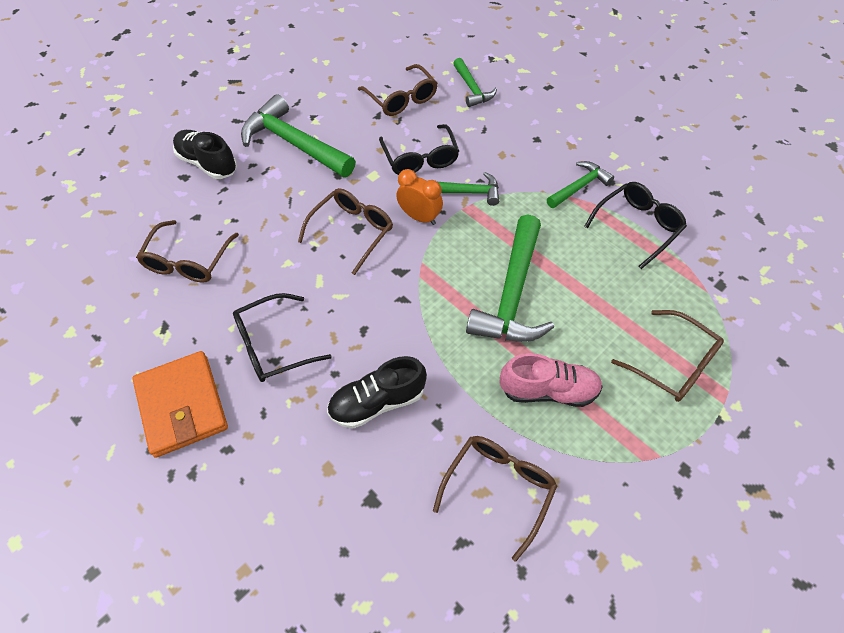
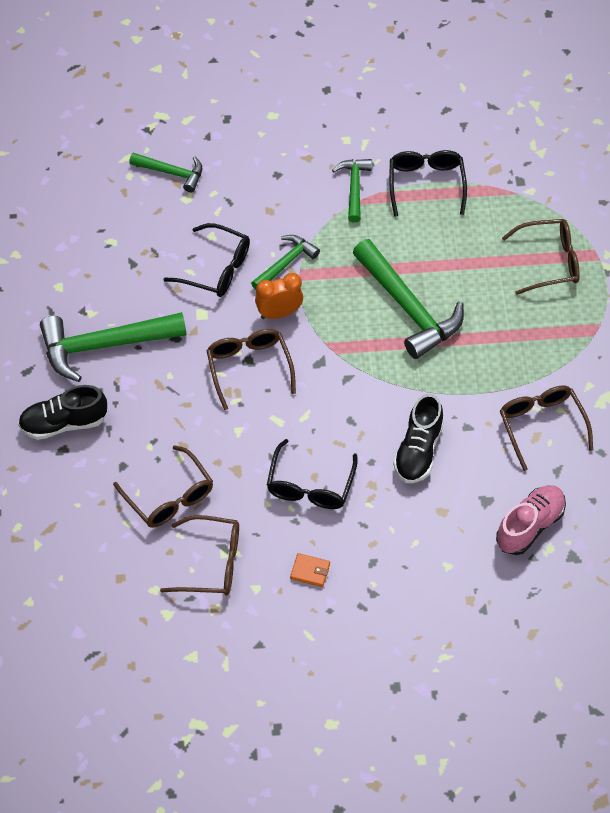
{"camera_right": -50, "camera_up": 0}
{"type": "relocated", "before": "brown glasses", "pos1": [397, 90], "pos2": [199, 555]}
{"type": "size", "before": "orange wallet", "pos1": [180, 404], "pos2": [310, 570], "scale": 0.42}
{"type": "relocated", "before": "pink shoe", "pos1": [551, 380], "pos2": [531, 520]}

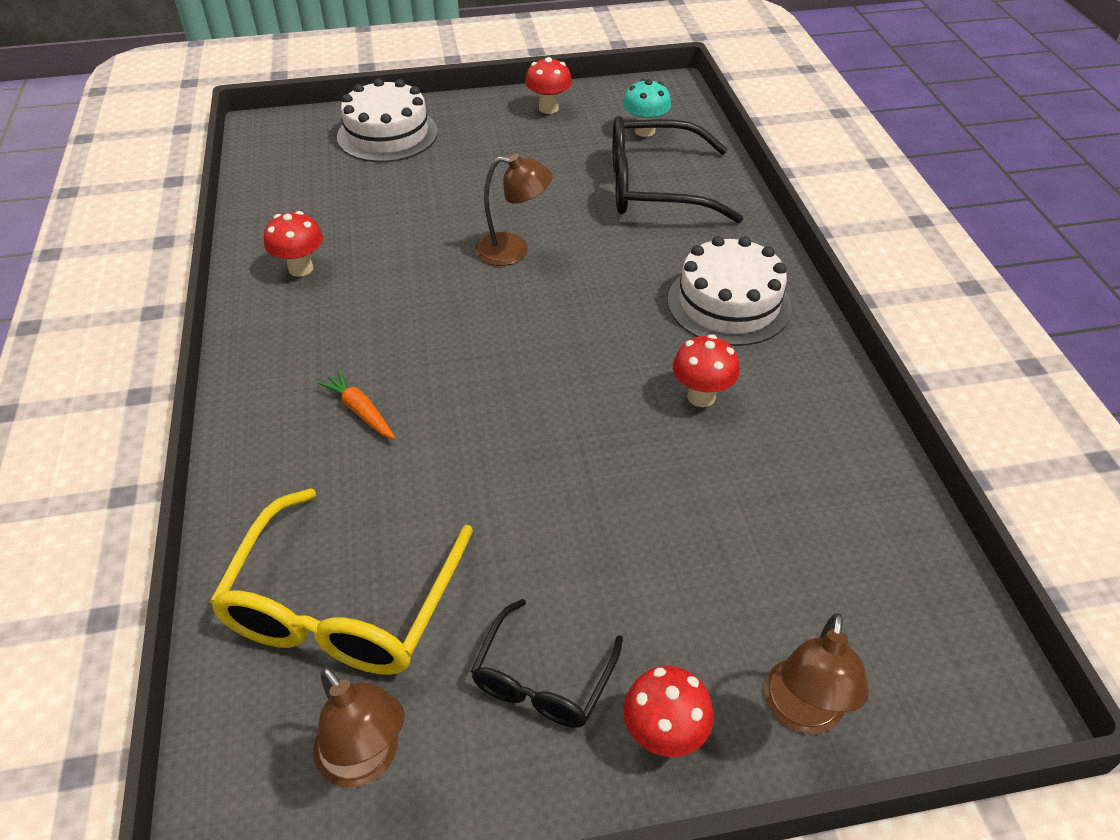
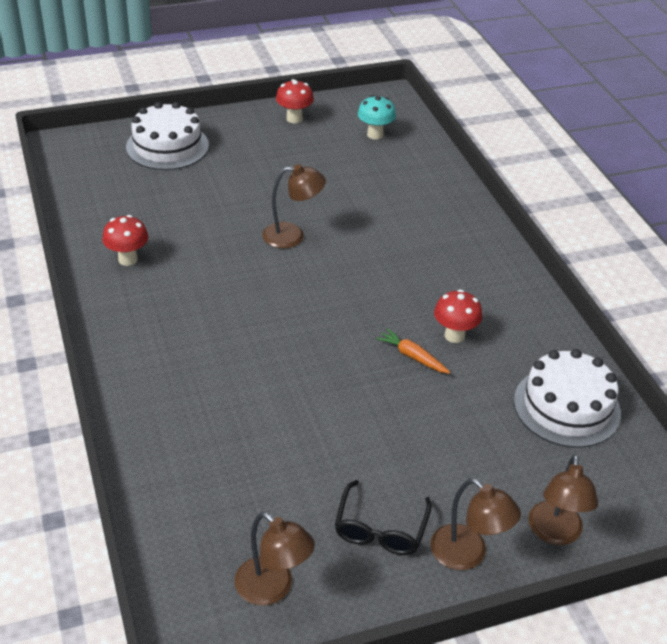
{"camera_right": -10, "camera_up": -5}
{"type": "missing", "before": "black glasses", "pos1": [678, 169]}
{"type": "relocated", "before": "white cake", "pos1": [729, 291], "pos2": [567, 398]}
{"type": "relocated", "before": "orange carrot", "pos1": [356, 404], "pos2": [413, 351]}
{"type": "missing", "before": "yellow glasses", "pos1": [341, 581]}
{"type": "exchanged", "before": "red mushroom", "after": "brown lamp", "pos1": [668, 711], "pos2": [476, 524]}

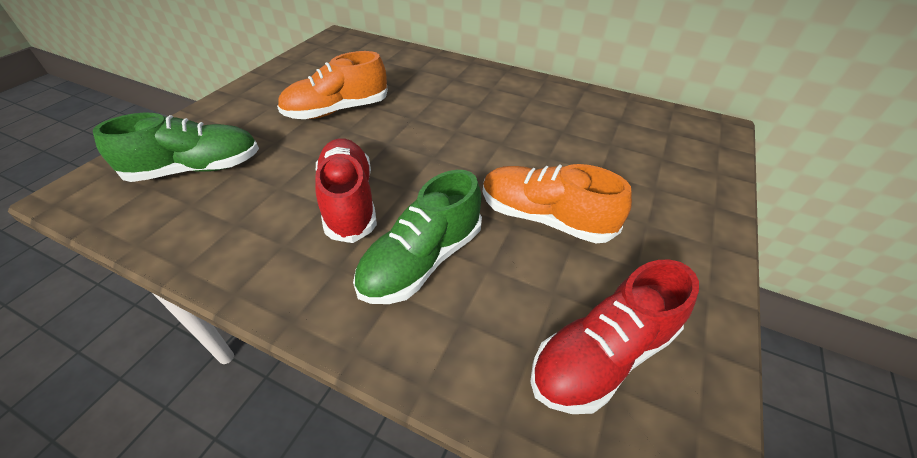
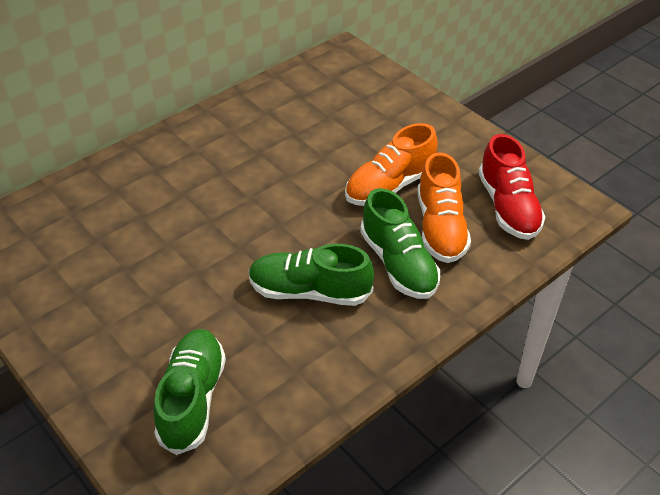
{"camera_right": -65, "camera_up": 0}
{"type": "relocated", "before": "orange shoe", "pos1": [332, 85], "pos2": [444, 207]}
{"type": "colour", "before": "red shoe", "after": "green shoe", "pos1": [346, 190], "pos2": [311, 275]}

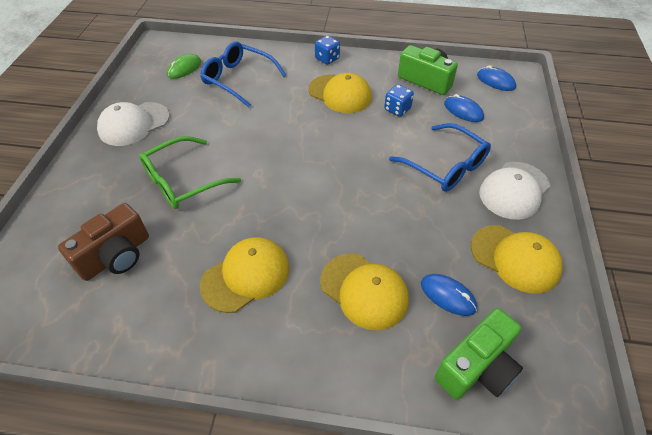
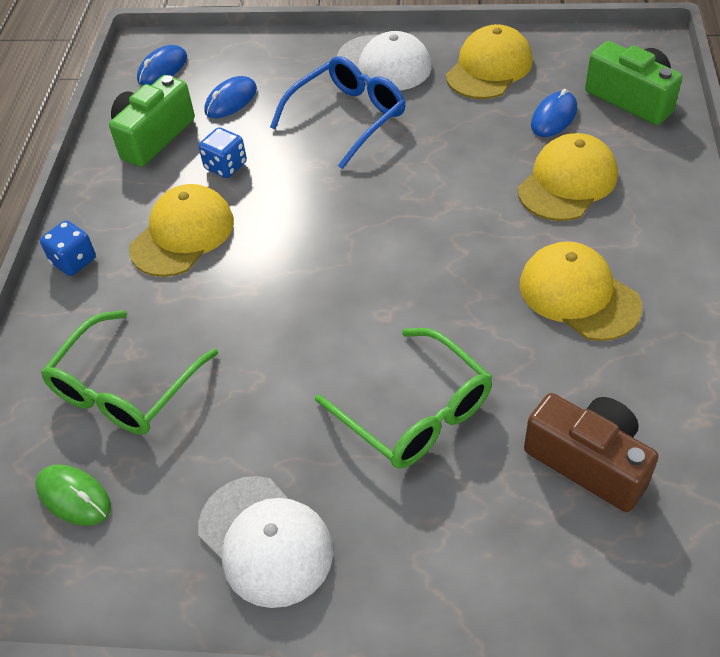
{"camera_right": -90, "camera_up": 0}
{"type": "colour", "before": "blue glasses", "after": "green glasses", "pos1": [243, 74], "pos2": [129, 372]}

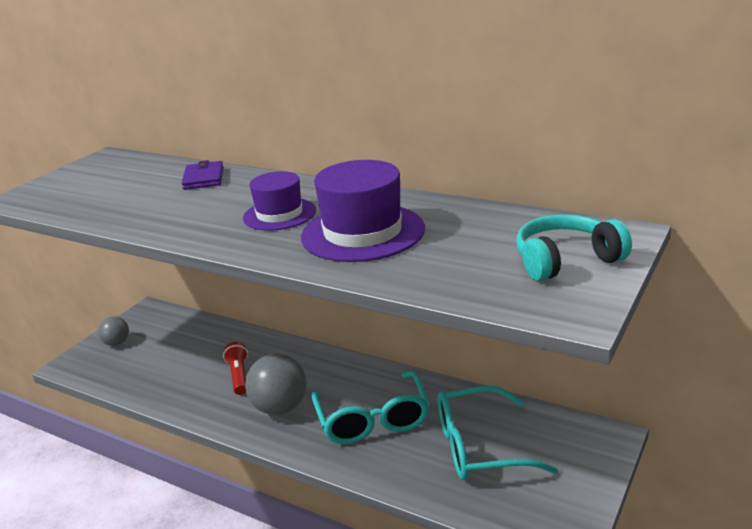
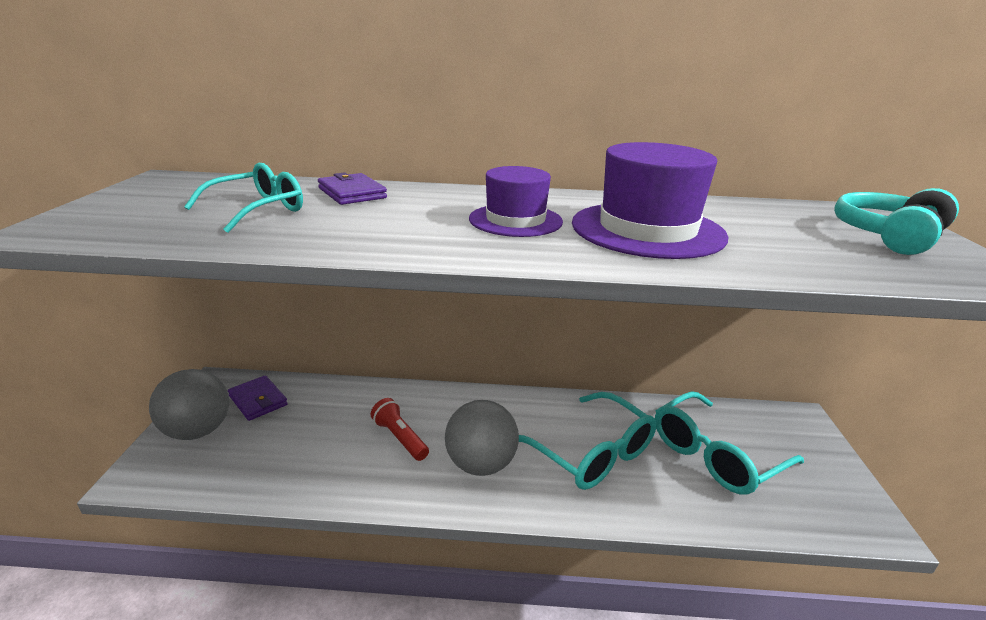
{"camera_right": -30, "camera_up": 0}
{"type": "size", "before": "grey ball", "pos1": [113, 331], "pos2": [189, 404], "scale": 1.74}
{"type": "appeared", "after": "turquoise glasses", "pos2": [243, 198]}
{"type": "appeared", "after": "purple wallet", "pos2": [258, 398]}

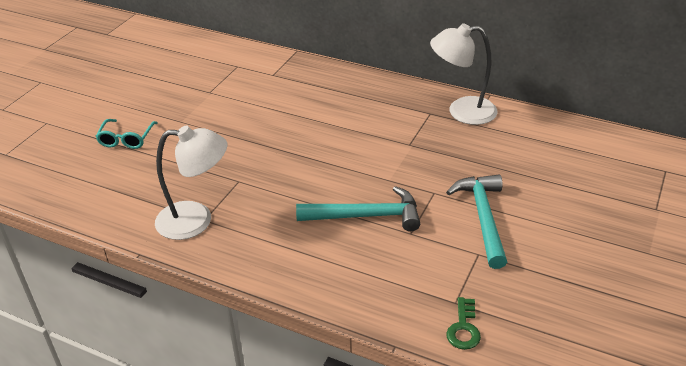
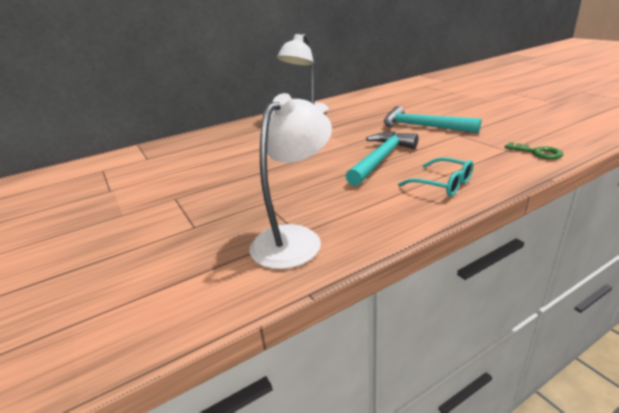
{"camera_right": -55, "camera_up": -10}
{"type": "relocated", "before": "turquoise glasses", "pos1": [126, 134], "pos2": [435, 176]}

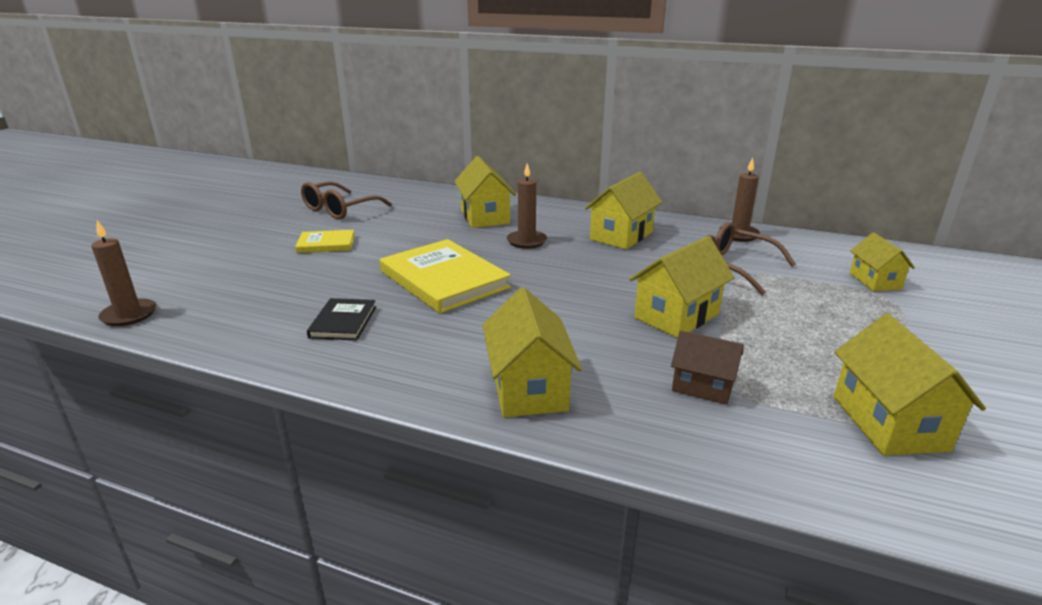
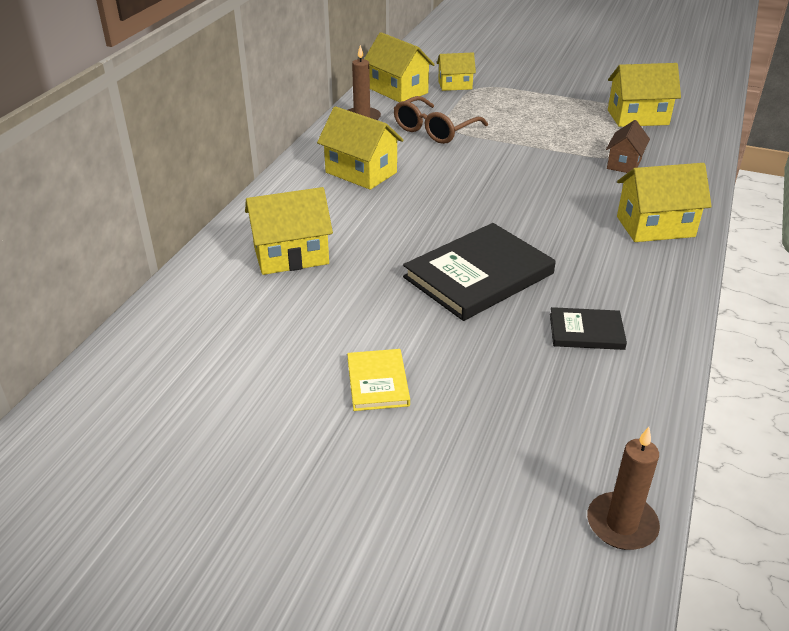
{"camera_right": -90, "camera_up": 10}
{"type": "missing", "before": "brown candle", "pos1": [527, 206]}
{"type": "missing", "before": "brown glasses", "pos1": [346, 200]}
{"type": "relocated", "before": "yellow house", "pos1": [682, 287], "pos2": [399, 67]}
{"type": "colour", "before": "yellow book", "after": "black book", "pos1": [445, 276], "pos2": [479, 272]}

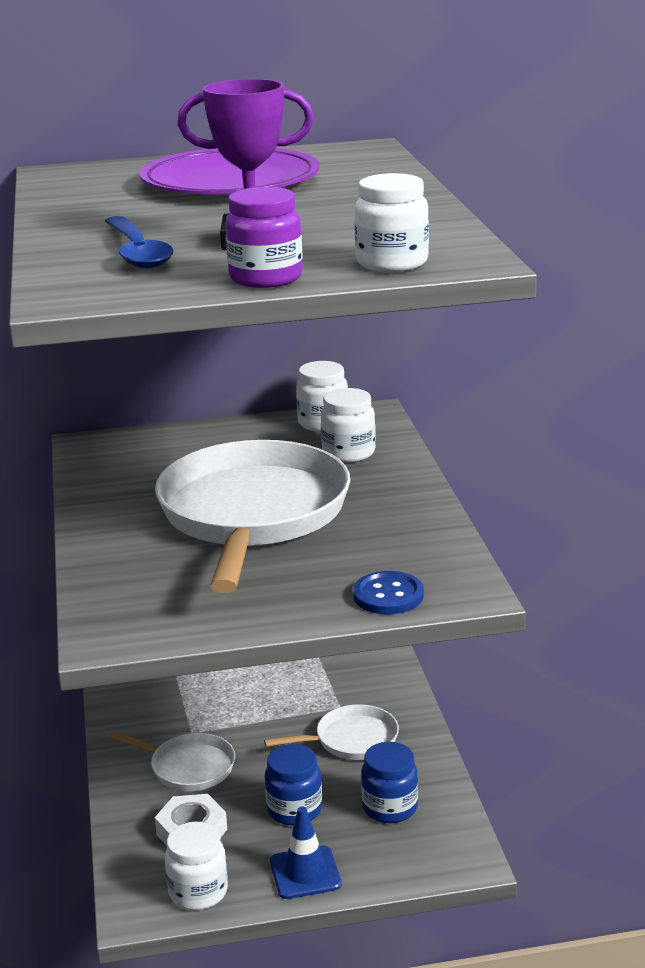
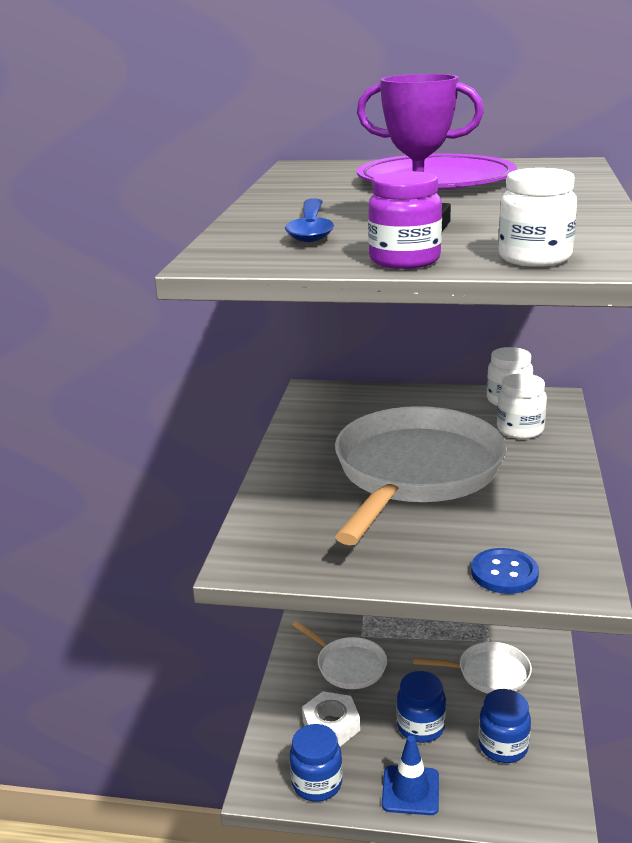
{"camera_right": 20, "camera_up": 0}
{"type": "colour", "before": "white jar", "after": "blue jar", "pos1": [196, 866], "pos2": [316, 763]}

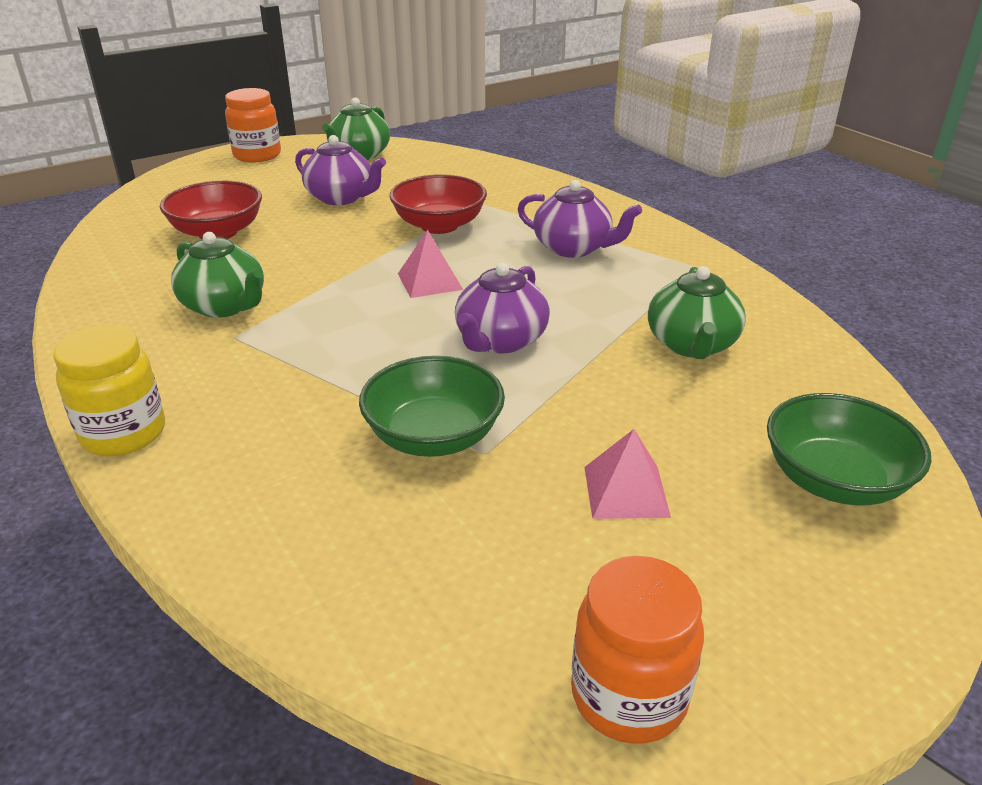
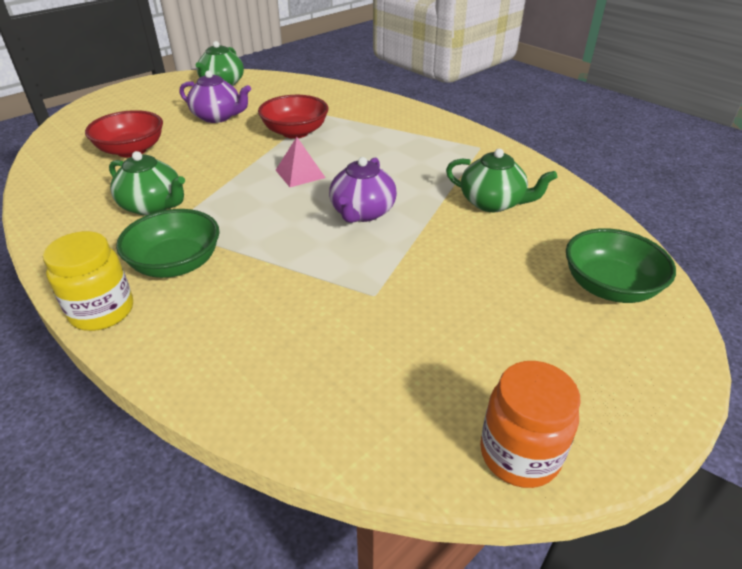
{"camera_right": -10, "camera_up": 5}
{"type": "missing", "before": "orange jar", "pos1": [253, 125]}
{"type": "missing", "before": "purple teapot", "pos1": [580, 219]}
{"type": "spun", "before": "green teapot", "pos1": [697, 312], "pos2": [501, 180], "turn": -60}
{"type": "relocated", "before": "green bowl", "pos1": [432, 406], "pos2": [168, 243]}
{"type": "missing", "before": "pink pyramid", "pos1": [627, 474]}

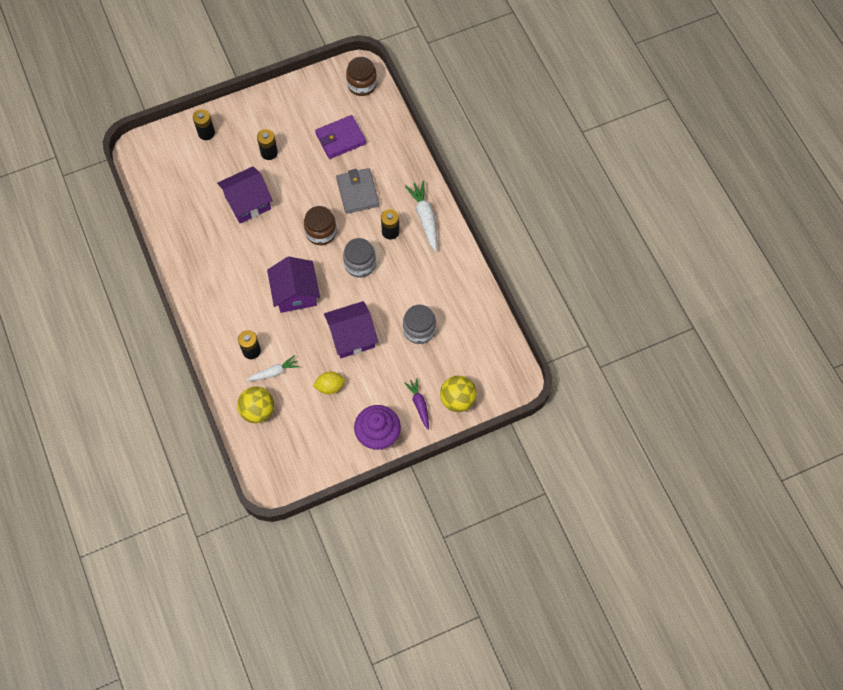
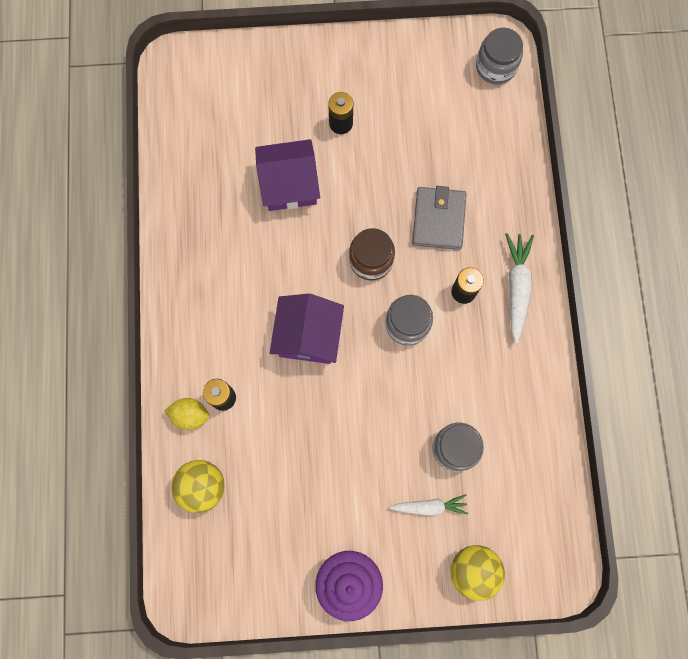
{"camera_right": 20, "camera_up": 10}
{"type": "colour", "before": "brown jar", "after": "grey jar", "pos1": [361, 76], "pos2": [499, 56]}
{"type": "missing", "before": "black battery", "pos1": [204, 124]}
{"type": "missing", "before": "purple wallet", "pos1": [340, 137]}
{"type": "missing", "before": "purple house", "pos1": [351, 329]}
{"type": "relocated", "before": "white carrot", "pos1": [273, 368], "pos2": [428, 505]}
{"type": "relocated", "before": "yellow lemon", "pos1": [329, 383], "pos2": [187, 414]}
{"type": "missing", "before": "purple carrot", "pos1": [416, 404]}

